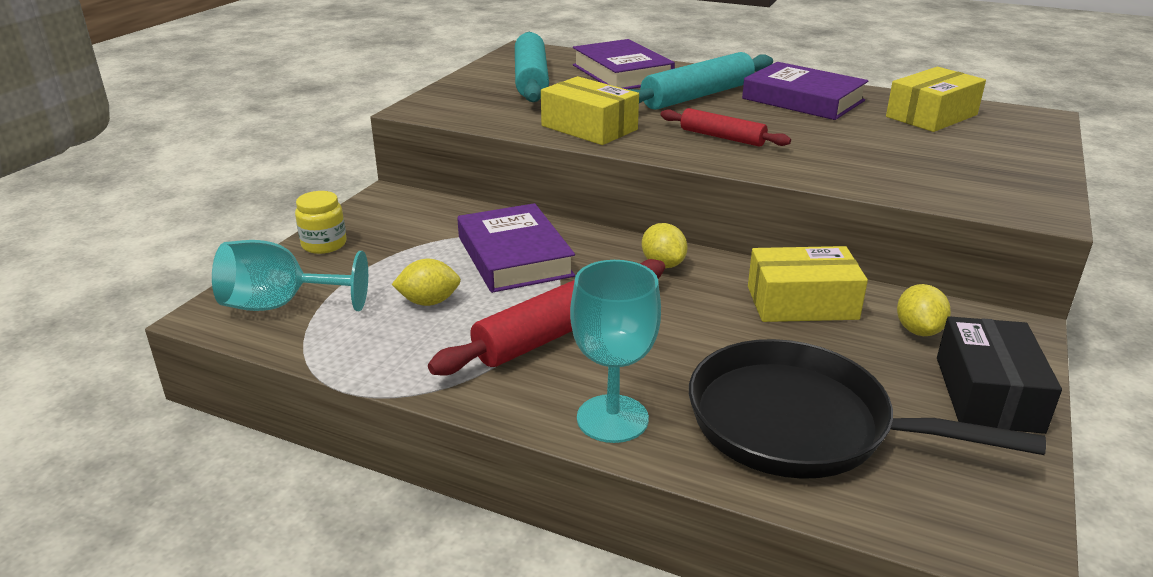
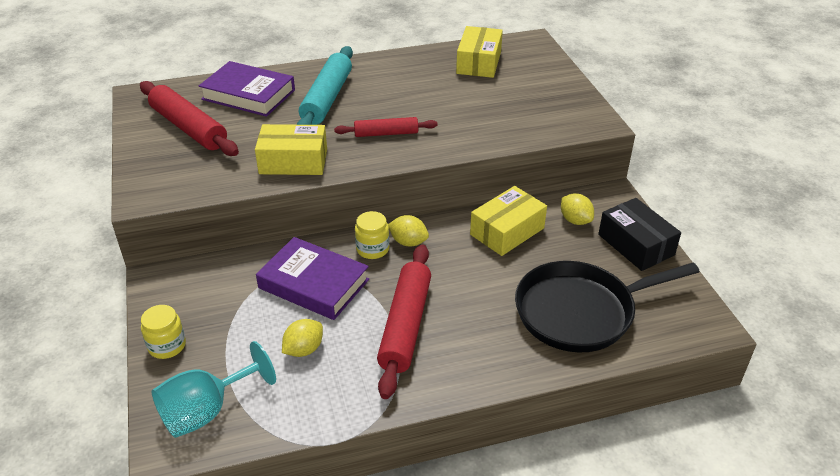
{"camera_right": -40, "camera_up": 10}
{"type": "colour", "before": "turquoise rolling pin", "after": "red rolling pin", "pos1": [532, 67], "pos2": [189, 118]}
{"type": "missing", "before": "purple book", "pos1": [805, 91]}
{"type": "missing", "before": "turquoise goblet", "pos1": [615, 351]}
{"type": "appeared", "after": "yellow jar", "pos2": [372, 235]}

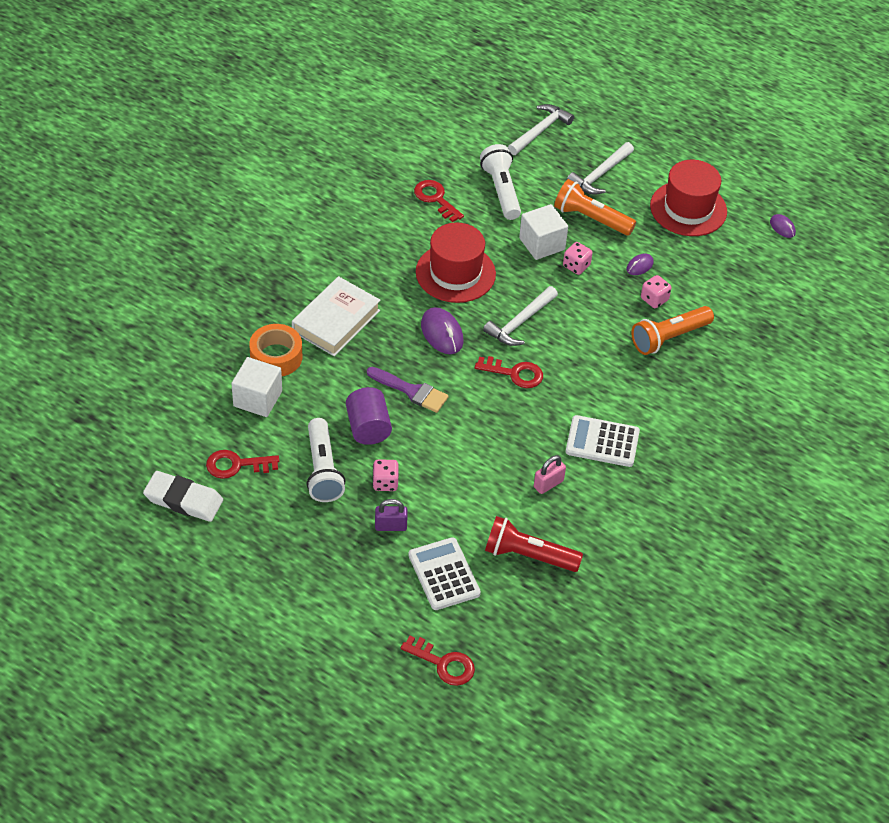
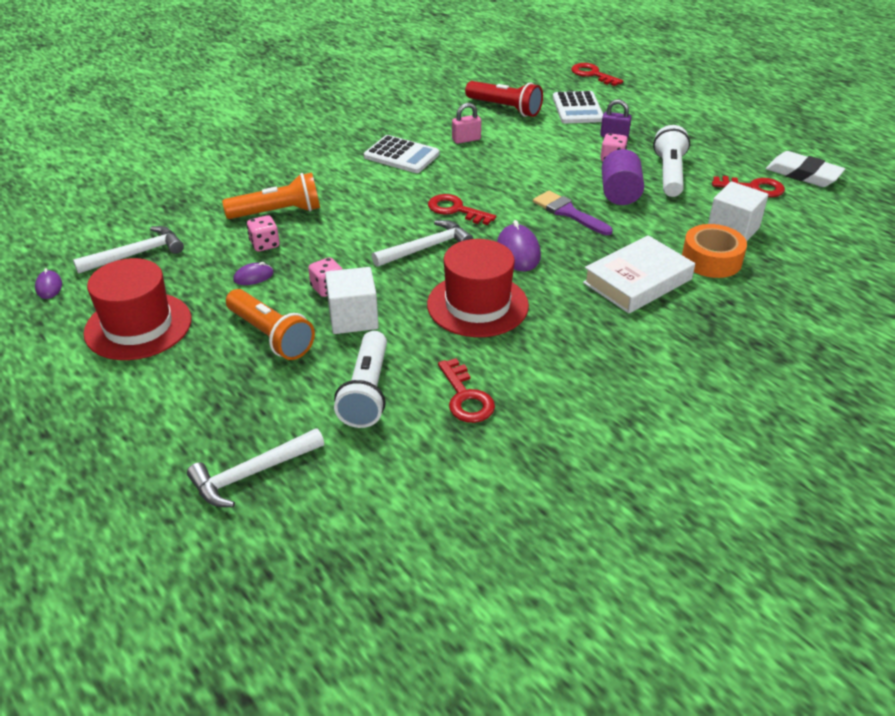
{"camera_right": -160, "camera_up": -10}
{"type": "relocated", "before": "white hammer", "pos1": [600, 168], "pos2": [128, 250]}

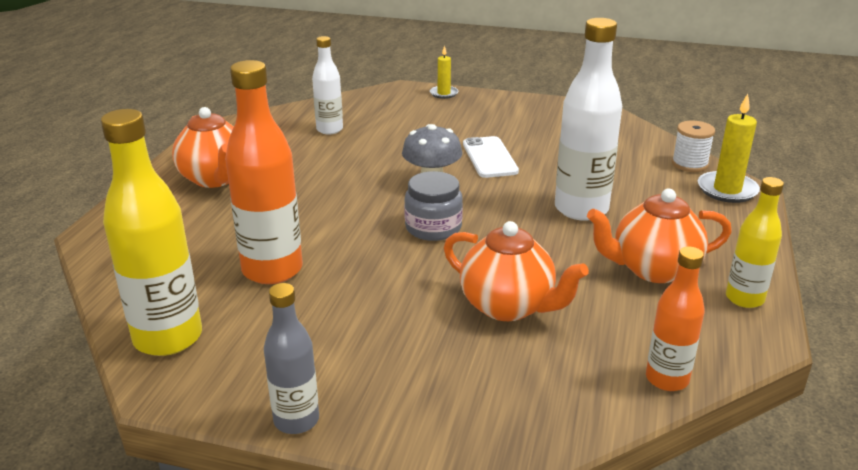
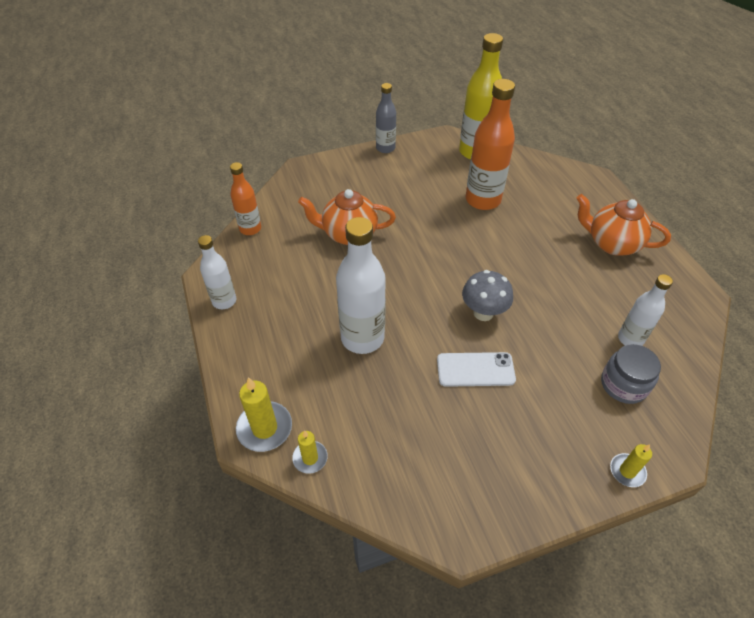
{"camera_right": 145, "camera_up": 20}
{"type": "exchanged", "before": "white spool", "after": "yellow candle", "pos1": [693, 146], "pos2": [310, 452]}
{"type": "spun", "before": "white phone", "pos1": [491, 157], "pos2": [476, 369], "turn": -45}
{"type": "relocated", "before": "grey jar", "pos1": [433, 206], "pos2": [631, 374]}
{"type": "colour", "before": "yellow bottle", "after": "white bottle", "pos1": [755, 242], "pos2": [217, 272]}
{"type": "missing", "before": "orange teapot", "pos1": [659, 235]}

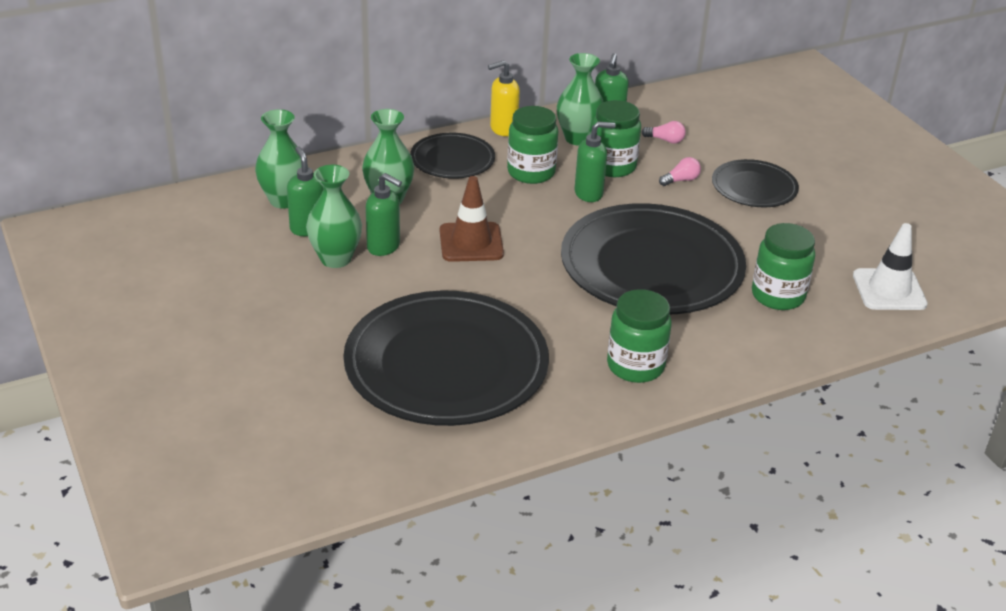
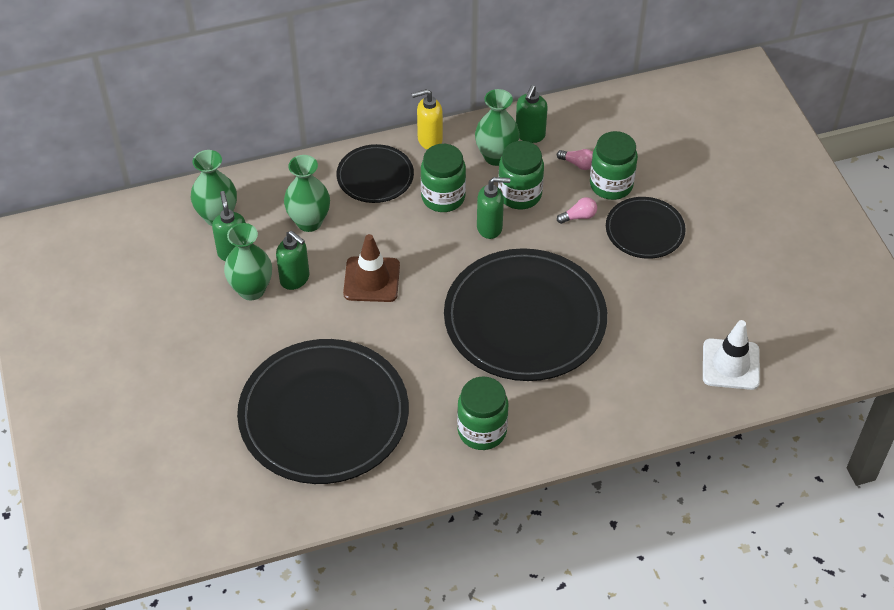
{"camera_right": 10, "camera_up": 15}
{"type": "relocated", "before": "green jar", "pos1": [783, 266], "pos2": [614, 165]}

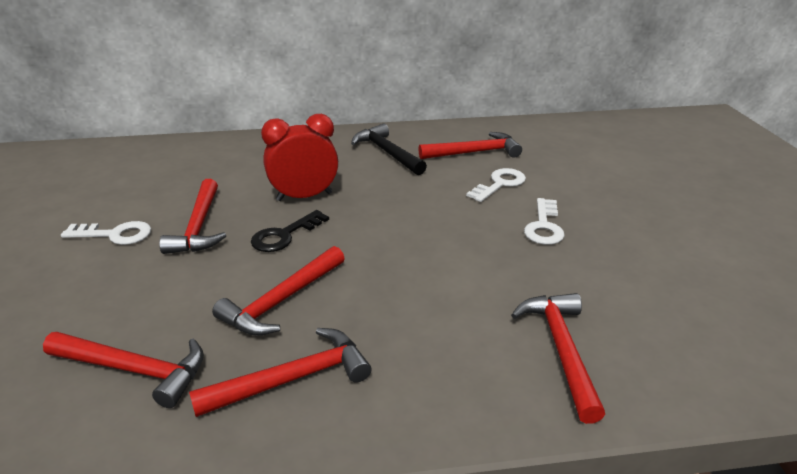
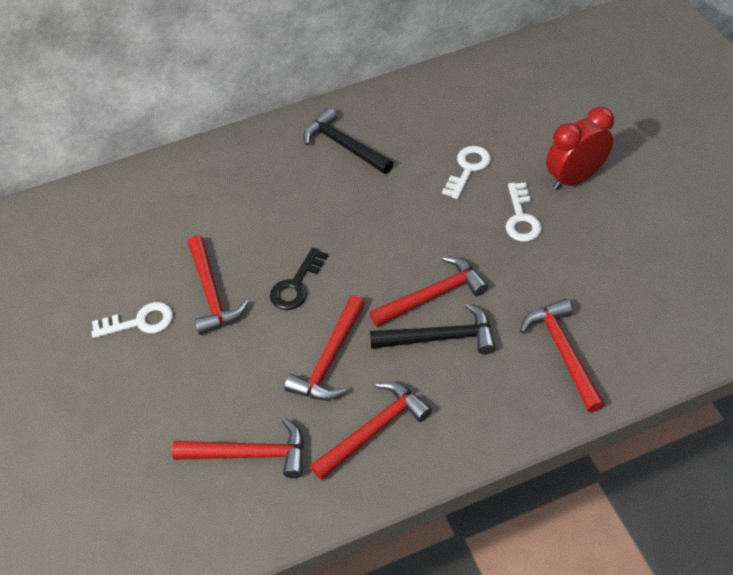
{"camera_right": -10, "camera_up": 20}
{"type": "relocated", "before": "red clock", "pos1": [299, 157], "pos2": [580, 148]}
{"type": "relocated", "before": "red hammer", "pos1": [470, 145], "pos2": [429, 291]}
{"type": "appeared", "after": "black hammer", "pos2": [433, 328]}

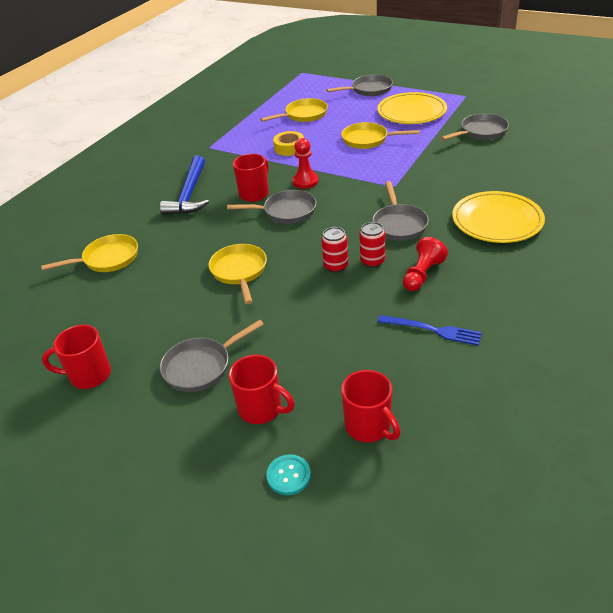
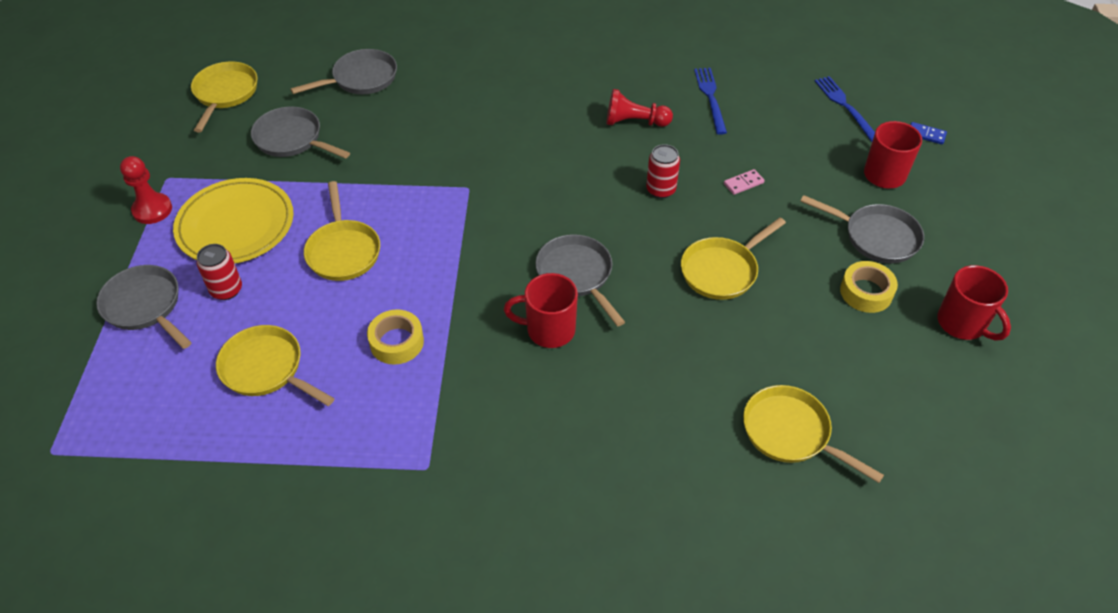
{"camera_right": -120, "camera_up": 10}
{"type": "relocated", "before": "red pawn", "pos1": [305, 163], "pos2": [146, 190]}
{"type": "missing", "before": "blue hammer", "pos1": [184, 185]}
{"type": "relocated", "before": "grey pan", "pos1": [400, 211], "pos2": [343, 71]}
{"type": "missing", "before": "yellow plate", "pos1": [498, 217]}
{"type": "relocated", "before": "red can", "pos1": [372, 245], "pos2": [219, 272]}
{"type": "exchanged", "before": "red mug", "after": "blue fork", "pos1": [371, 406], "pos2": [845, 109]}
{"type": "exchanged", "before": "turquoise button", "after": "blue domino", "pos1": [288, 474], "pos2": [928, 133]}
{"type": "appeared", "after": "yellow pan", "pos2": [224, 97]}
{"type": "appeared", "after": "pink domino", "pos2": [744, 182]}
{"type": "appeared", "after": "yellow tape", "pos2": [869, 287]}

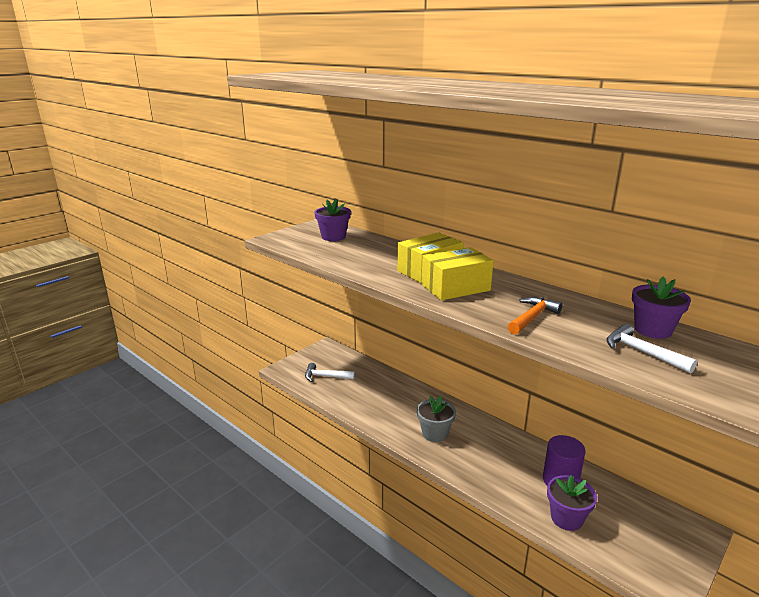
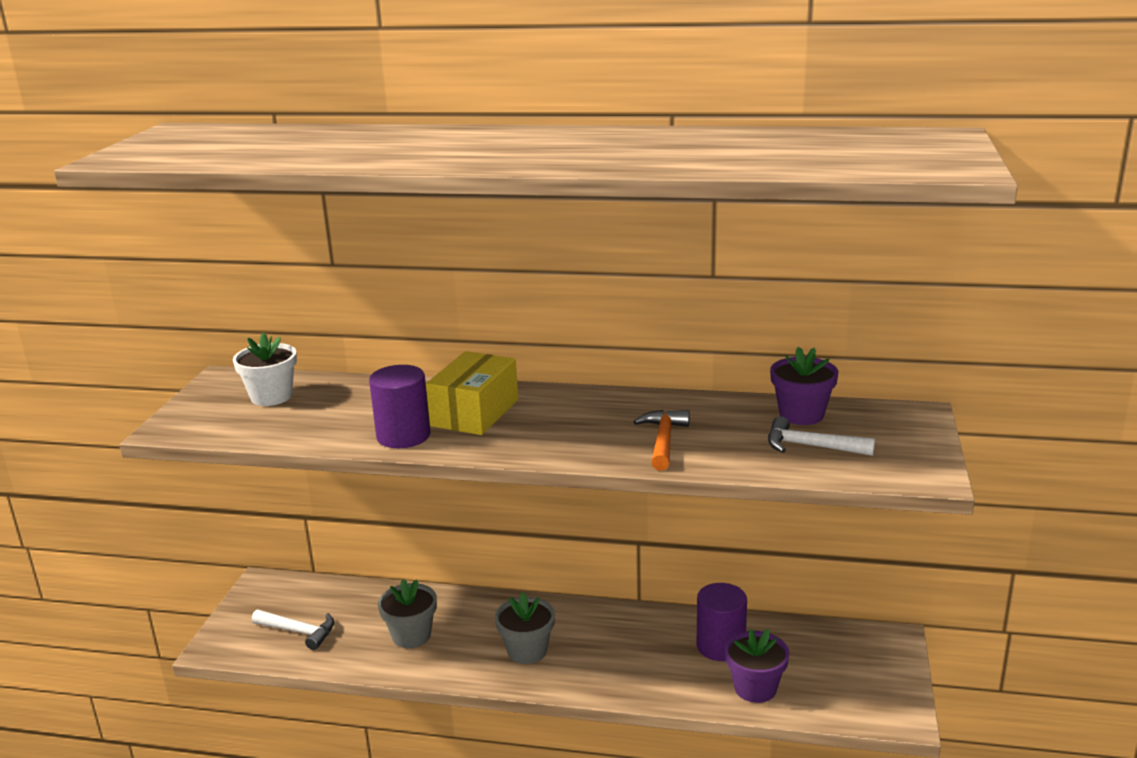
{"camera_right": -30, "camera_up": 0}
{"type": "colour", "before": "purple flower pot", "after": "white flower pot", "pos1": [332, 219], "pos2": [265, 369]}
{"type": "missing", "before": "yellow box", "pos1": [458, 273]}
{"type": "spun", "before": "white hammer", "pos1": [330, 372], "pos2": [293, 630], "turn": -135}
{"type": "appeared", "after": "purple cylinder", "pos2": [400, 406]}
{"type": "appeared", "after": "grey flower pot", "pos2": [407, 613]}

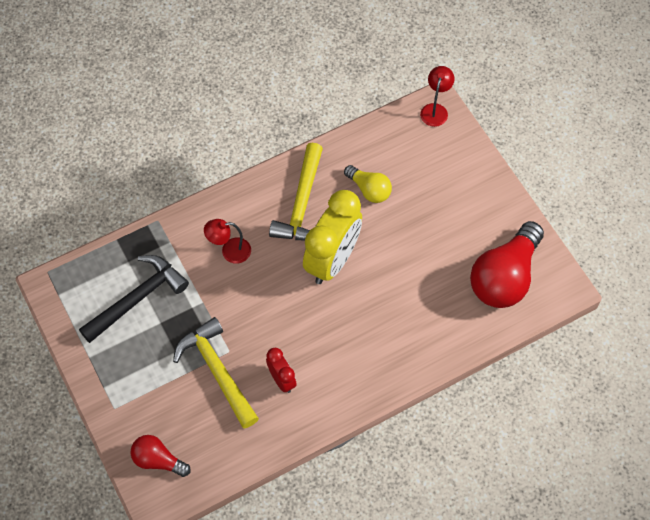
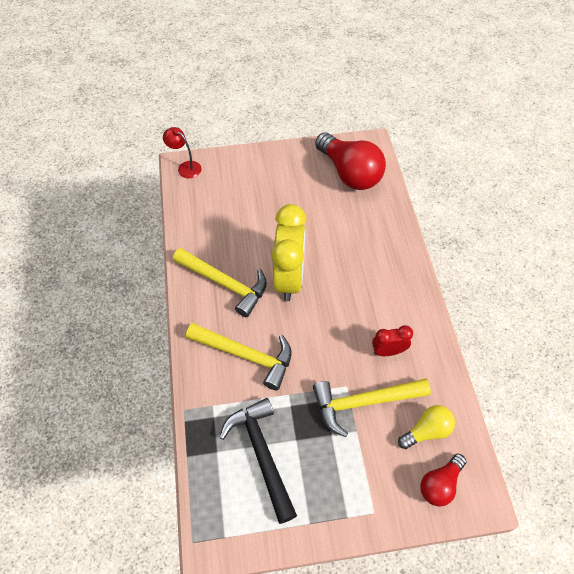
{"camera_right": -70, "camera_up": -5}
{"type": "relocated", "before": "yellow light bulb", "pos1": [368, 184], "pos2": [426, 427]}
{"type": "spun", "before": "yellow clock", "pos1": [332, 237], "pos2": [289, 252], "turn": 45}
{"type": "exchanged", "before": "red lamp", "after": "yellow hammer", "pos1": [227, 241], "pos2": [239, 357]}

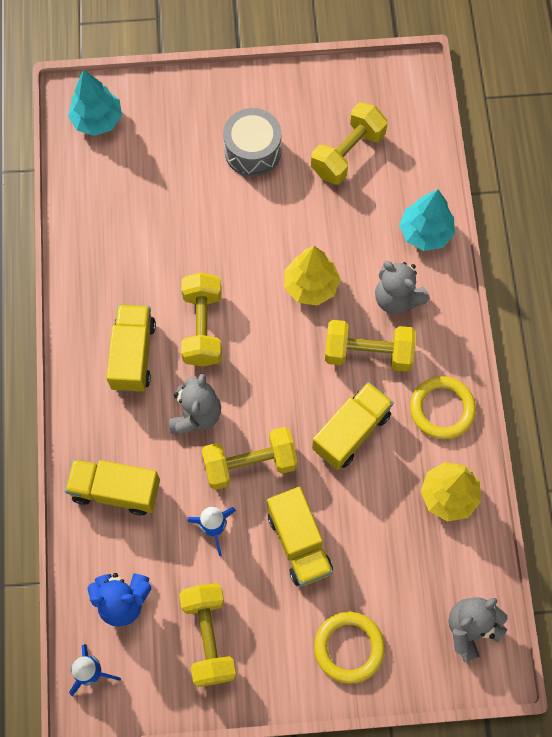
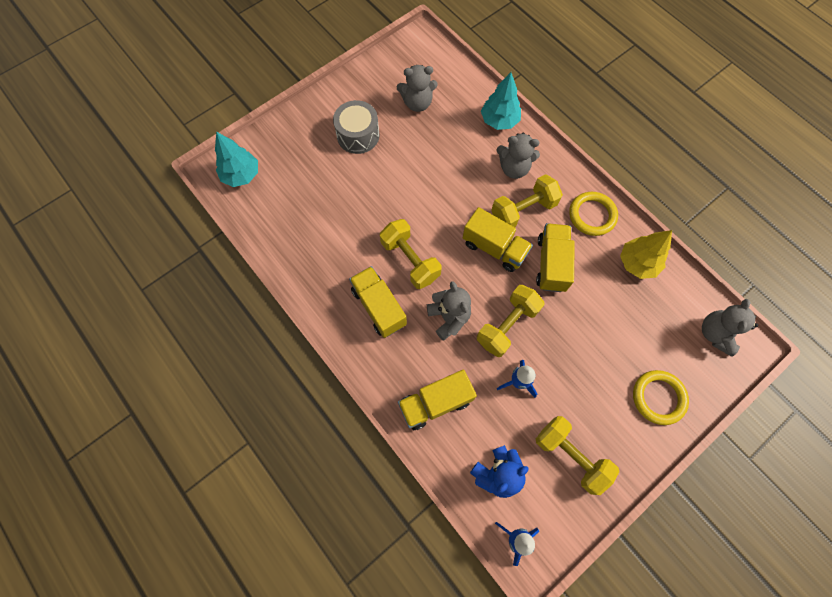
{"camera_right": -35, "camera_up": 0}
{"type": "exchanged", "before": "yellow dumbbell", "after": "grey teddy bear", "pos1": [349, 143], "pos2": [417, 88]}
{"type": "missing", "before": "yellow tree", "pos1": [312, 276]}
{"type": "relocated", "before": "yellow truck", "pos1": [300, 536], "pos2": [498, 239]}

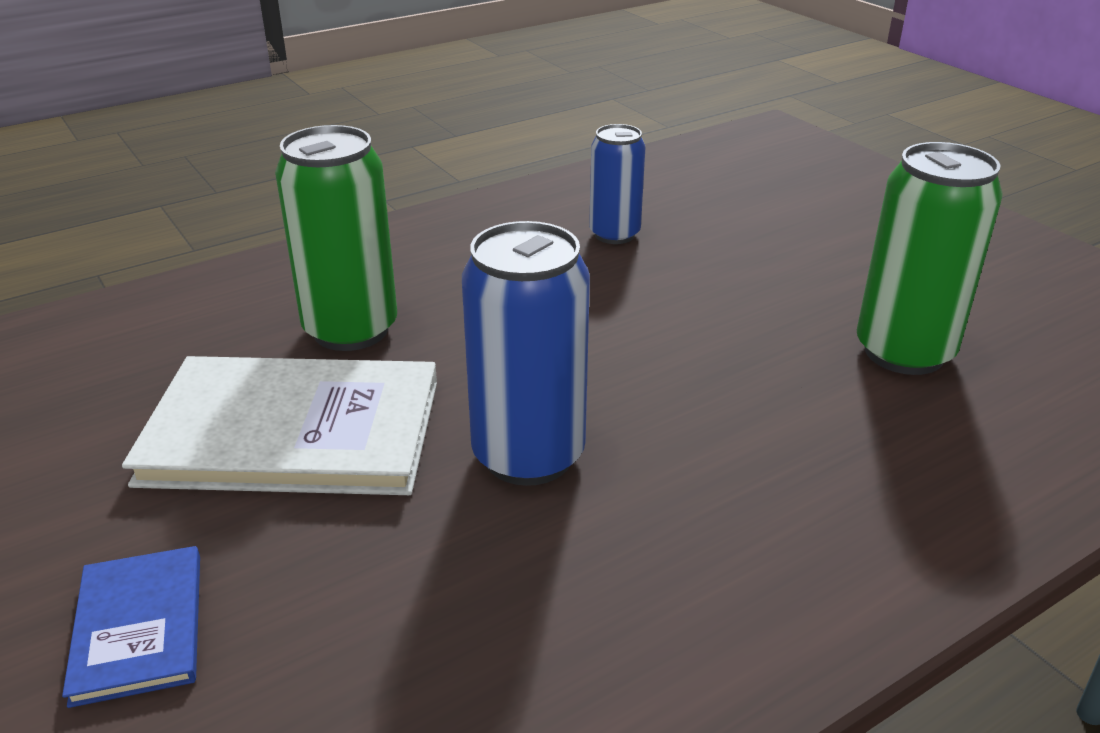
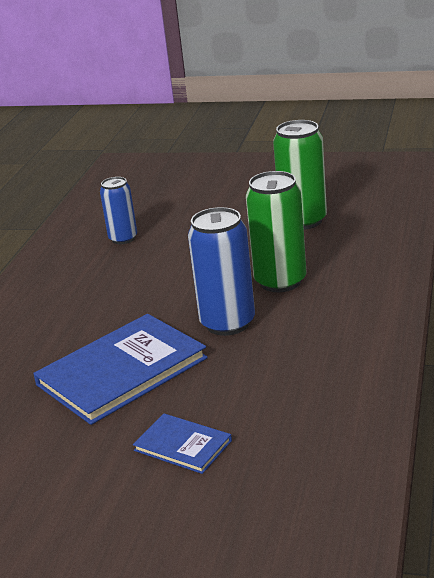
{"camera_right": -40, "camera_up": -5}
{"type": "relocated", "before": "green can", "pos1": [336, 238], "pos2": [276, 231]}
{"type": "colour", "before": "white book", "after": "blue book", "pos1": [279, 425], "pos2": [120, 369]}

